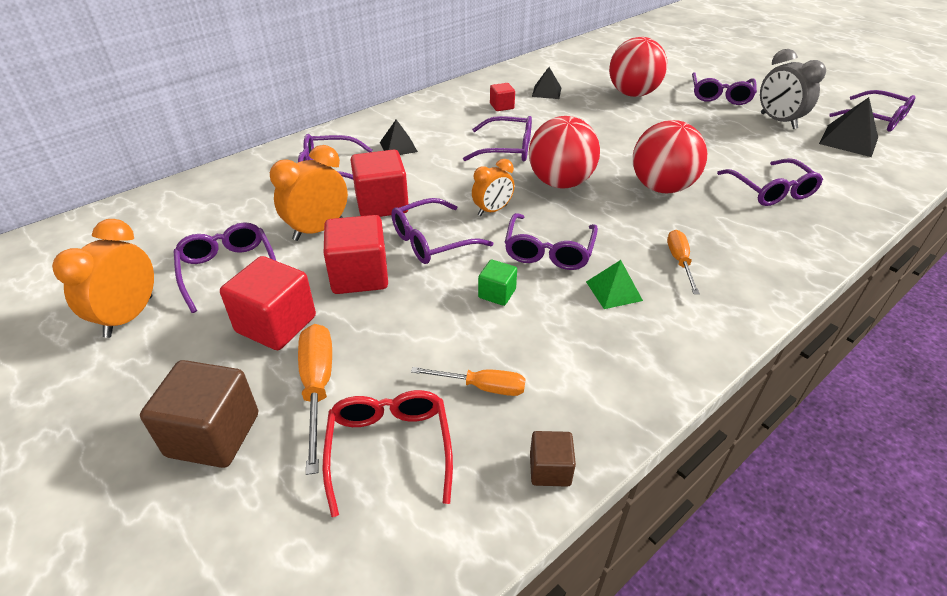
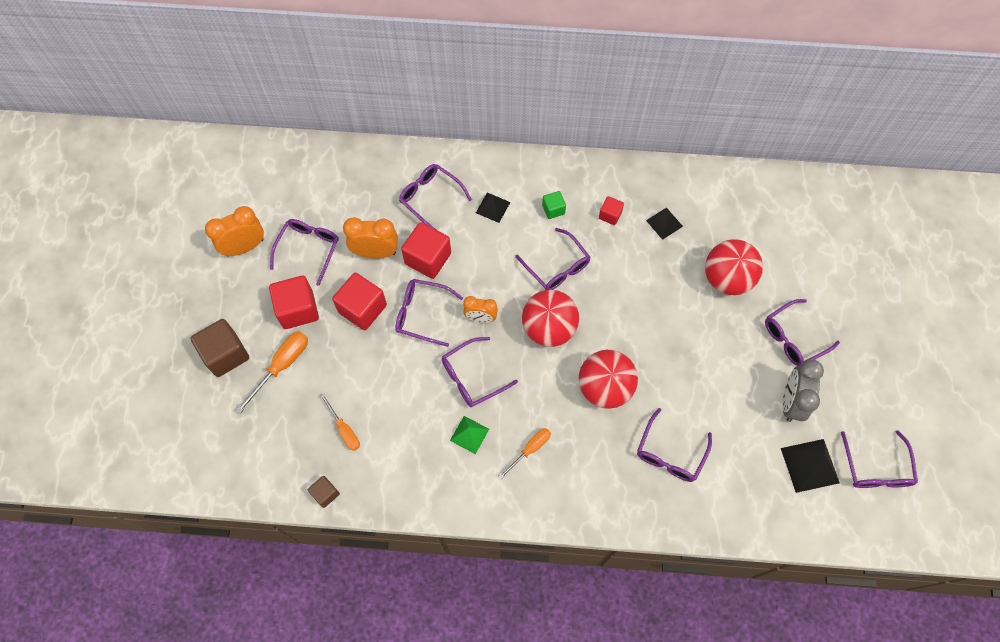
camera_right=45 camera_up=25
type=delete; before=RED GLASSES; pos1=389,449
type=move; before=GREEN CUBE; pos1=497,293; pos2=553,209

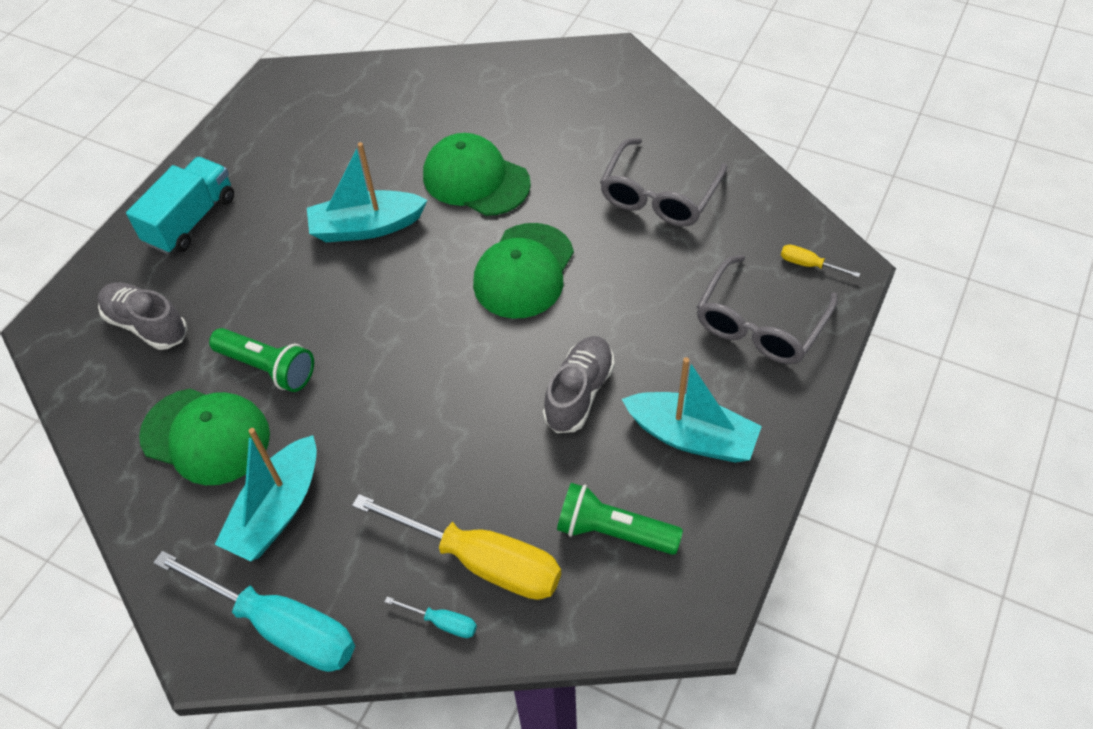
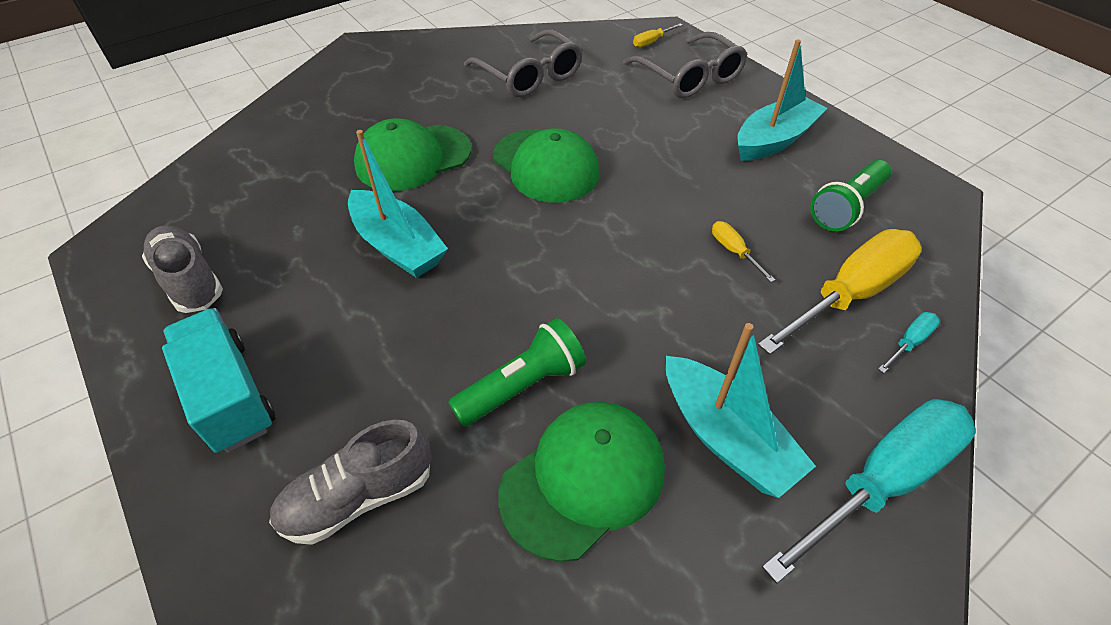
camera_right=-65 camera_up=-5
type=insert; after=YELLOW SCREWDRIVER; pos2=734,251
type=move; before=GREY SHOE; pos1=579,393; pos2=190,281
type=rotate; before=TURQUOISE BOAT; pos1=366,227; pos2=398,246; turn=-60

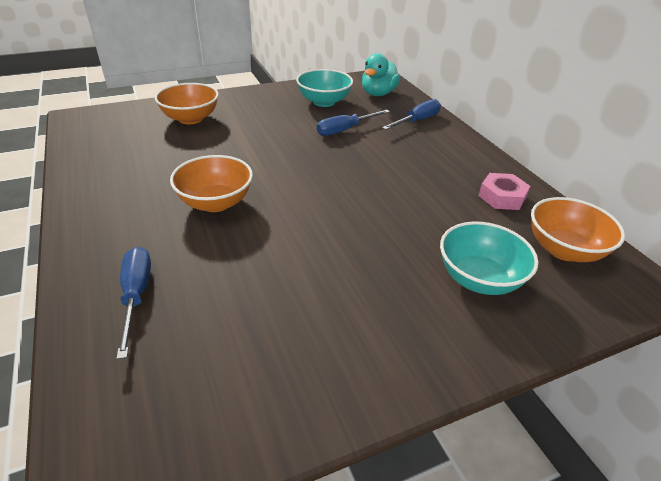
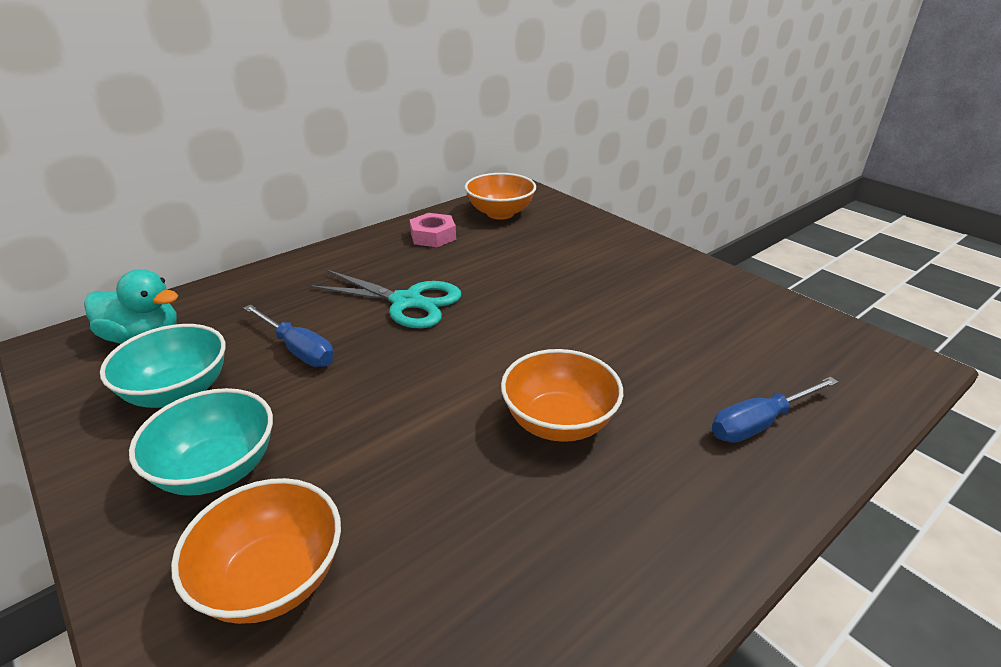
camera_right=-105 camera_up=-5
type=delete; before=BLUE SCREWDRIVER; pos1=417,121
type=insert; after=TURQUOISE SCISSORS; pos2=407,302
type=move; before=TURQUOISE BOWL; pos1=479,279; pos2=217,469

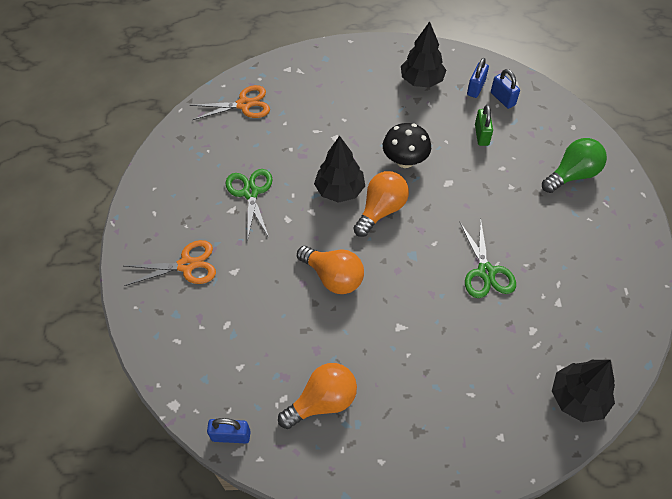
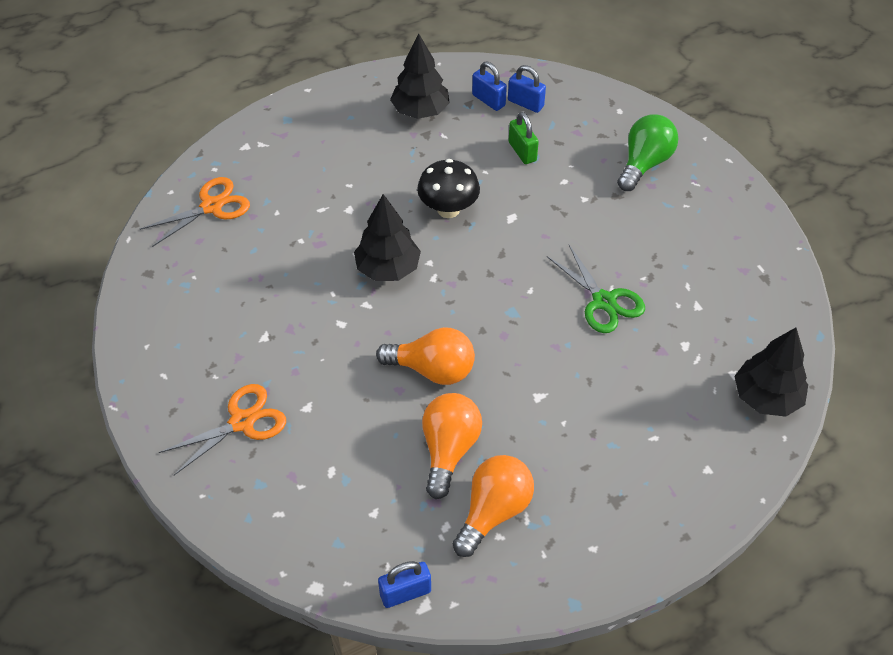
camera_right=-25 camera_up=-5
type=delete; before=GREEN SCISSORS; pos1=250,193
type=move; before=ORANGE LIGHT BULB; pos1=381,210; pos2=449,450
type=rotate; before=BLUE PADLOCK; pos1=476,88; pos2=488,100; turn=-45

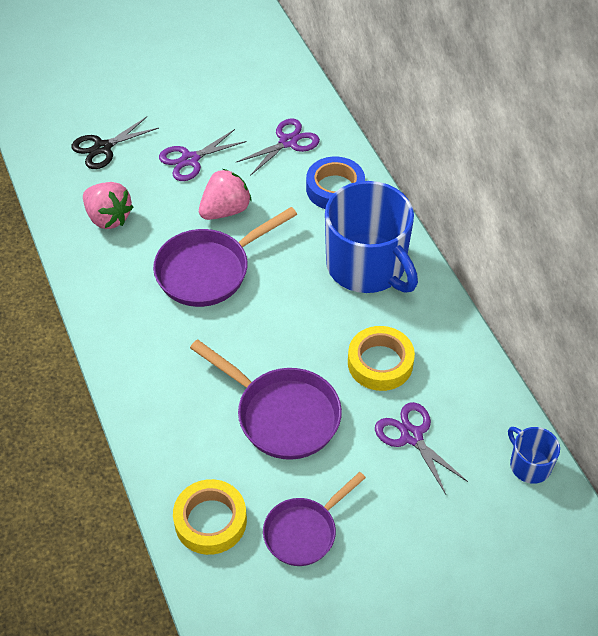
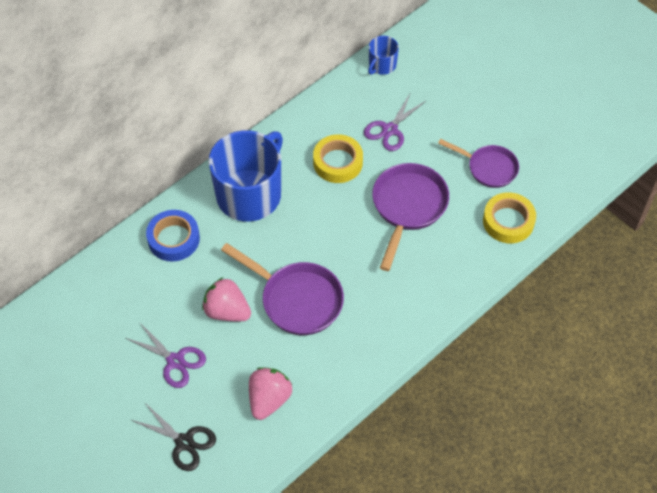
camera_right=-110 camera_up=5
type=delete; before=PURPLE SCISSORS; pos1=288,142

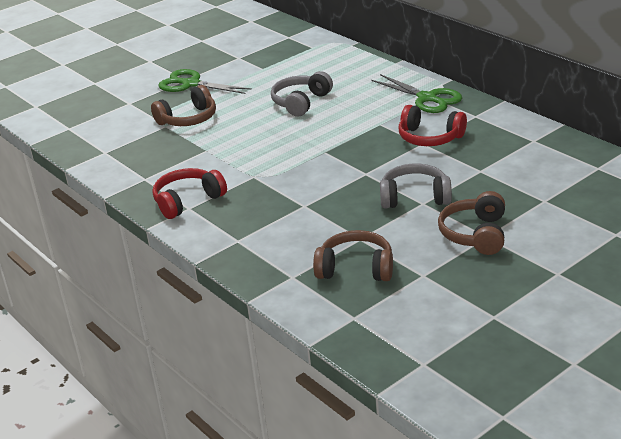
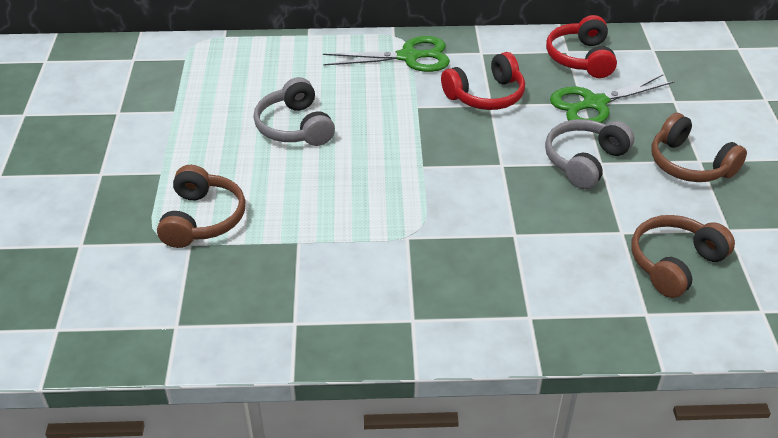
camera_right=-55 camera_up=10
type=move; before=RED HEADPHONES; pos1=187,201; pos2=581,58
type=move; before=GREEN SCISSORS; pos1=191,84; pos2=594,103

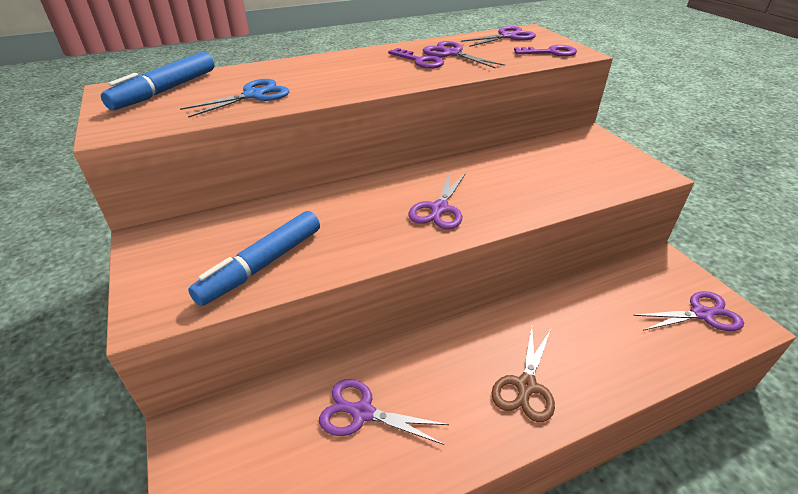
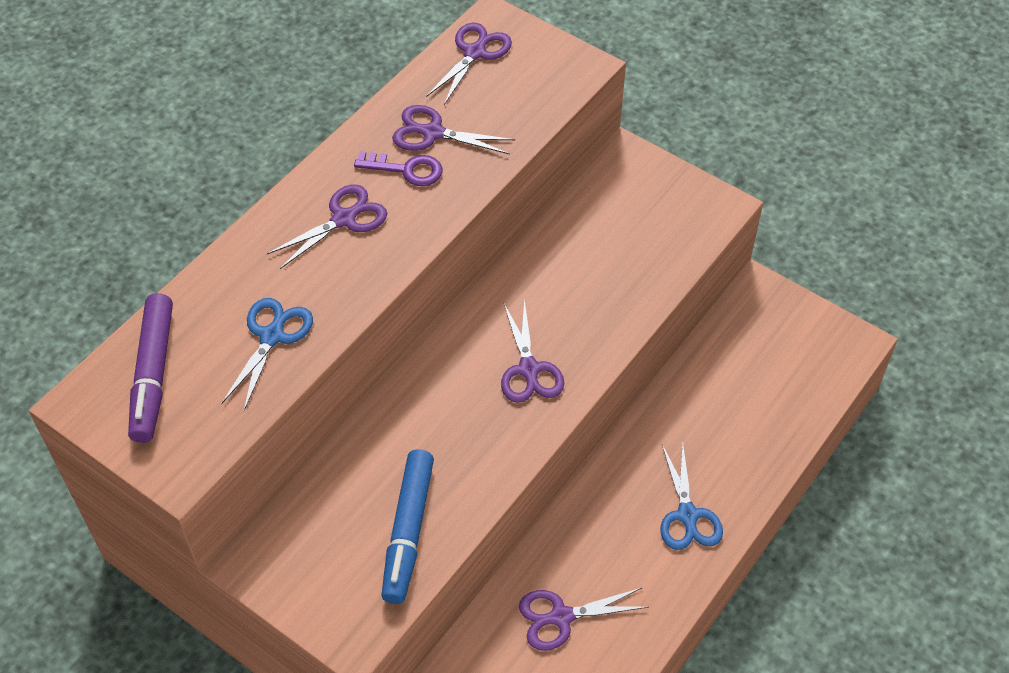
camera_right=-30 camera_up=15
type=delete; before=PURPLE KEY; pos1=550,52
type=move; before=PURPLE SCISSORS; pos1=702,314; pos2=344,219
type=recolor; before=BLUE MARKER; after=PURPLE MARKER; pos1=165,90; pos2=153,374
type=recolor; before=BROWN SCISSORS; after=BLUE SCISSORS; pos1=526,386; pos2=687,515

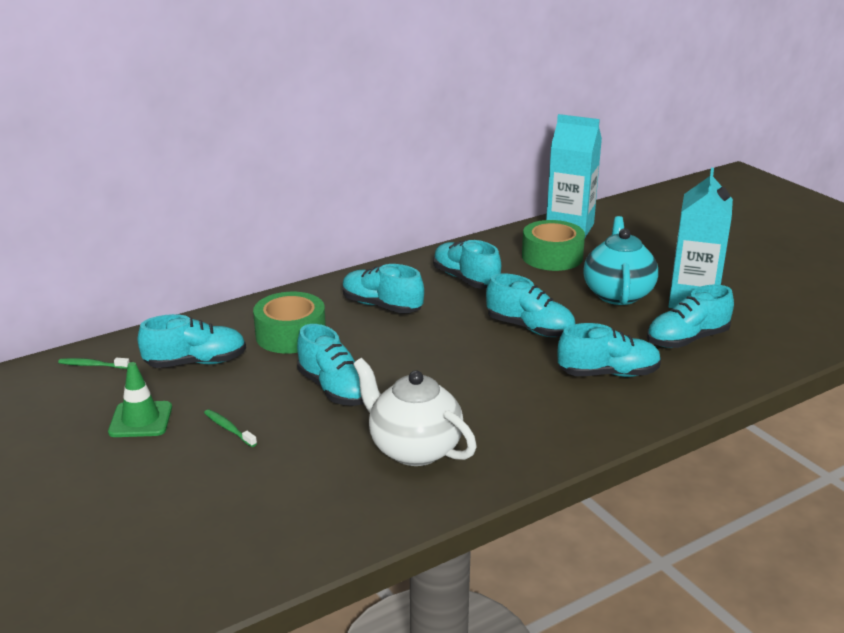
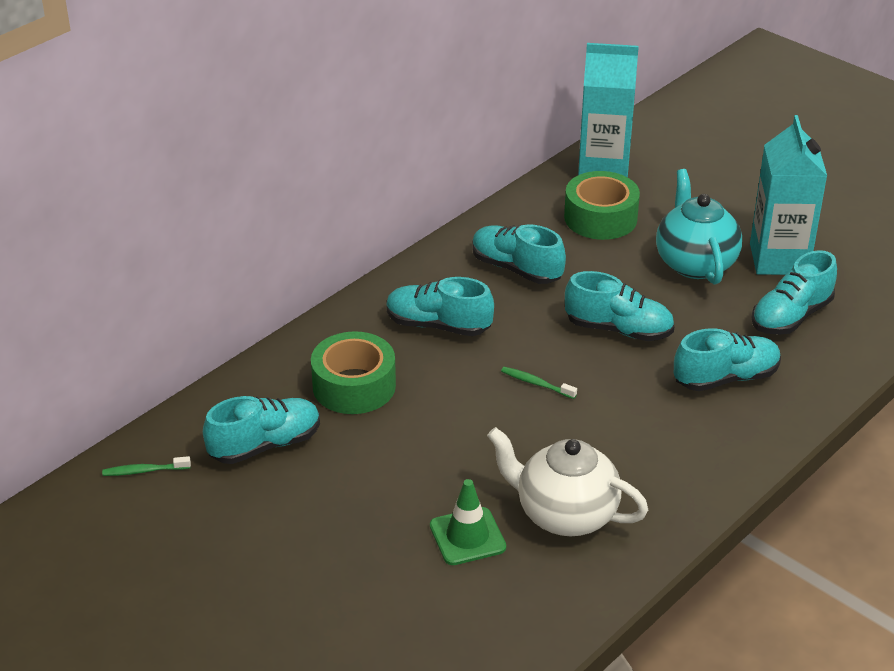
camera_right=-15 camera_up=10
type=delete; before=TURQUOISE SHOE; pos1=334,389
type=move; before=GREEN TRAFFIC CONE; pos1=141,420; pos2=467,536
type=move; before=GREEN TOOTHBRUSH; pos1=229,429; pos2=536,383

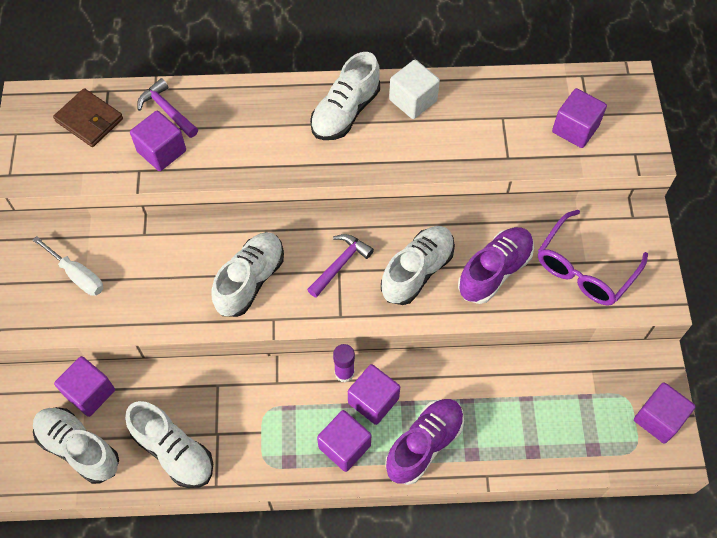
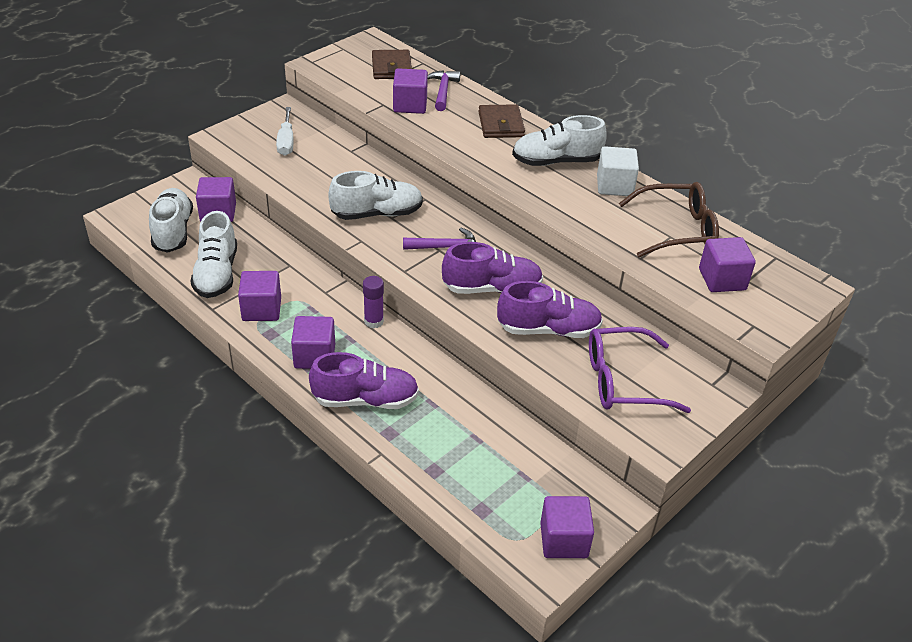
camera_right=45 camera_up=-20
type=insert; after=BROWN WALLET; pos2=501,124
type=insert; after=BROWN GLASSES; pos2=676,229
type=move; before=PURPLE CUBE; pos1=373,400; pos2=261,309
type=recolor; before=WHITE SHOE; after=PURPLE SHOE; pos1=417,271; pos2=492,288

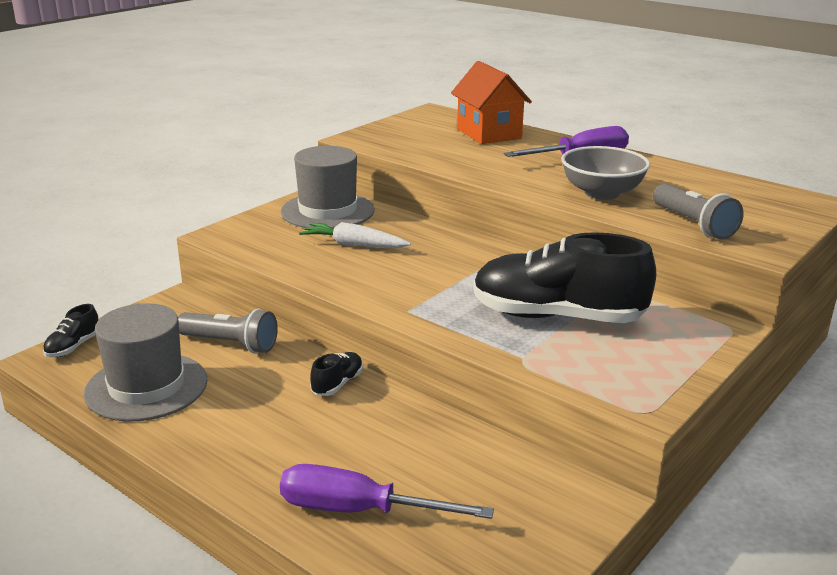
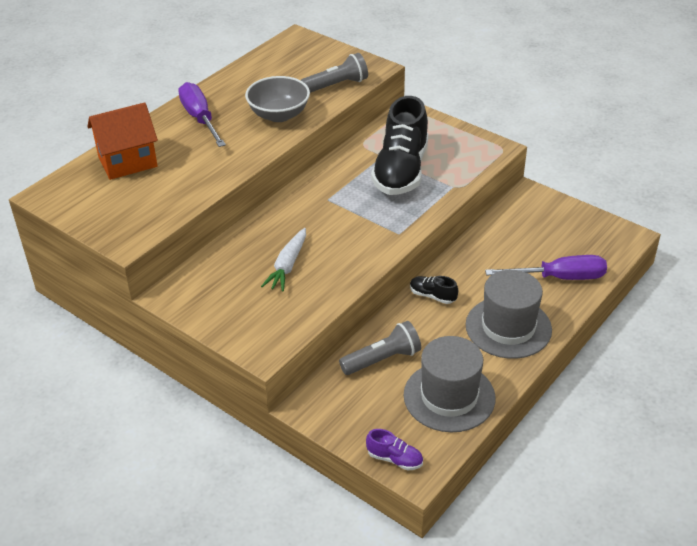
camera_right=-90 camera_up=15
type=move; before=GREY HAT; pos1=327,211; pos2=508,327
type=recolor; before=BLACK SHOE; after=PURPLE SHOE; pos1=73,347; pos2=394,459
type=rotate; before=GREY FLASHLIGHT; pos1=230,344; pos2=382,359; turn=45
type=rotate; before=PURPLE SCREWDRIVER; pos1=359,511; pos2=559,277; turn=-105

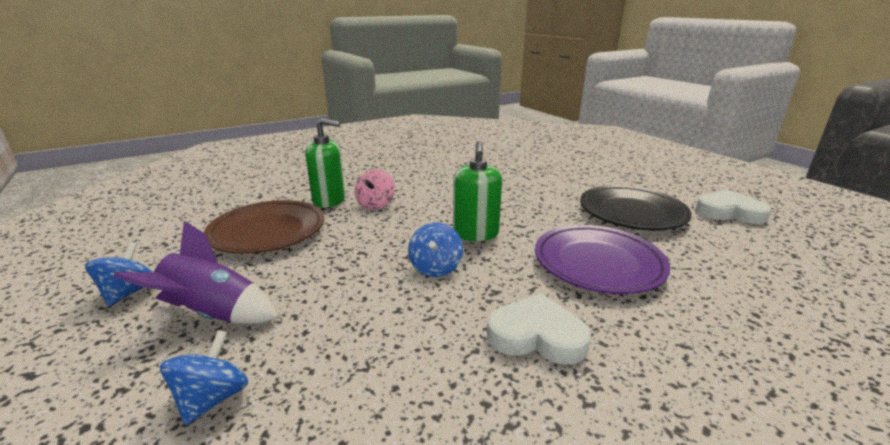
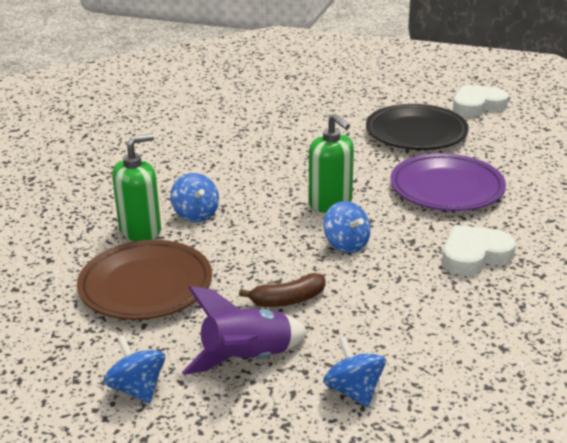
camera_right=-40 camera_up=5
type=insert; after=BROWN BANANA; pos2=288,300
type=recolor; before=PINK SPINNING TOP; after=BLUE SPINNING TOP; pos1=375,204; pos2=196,214

